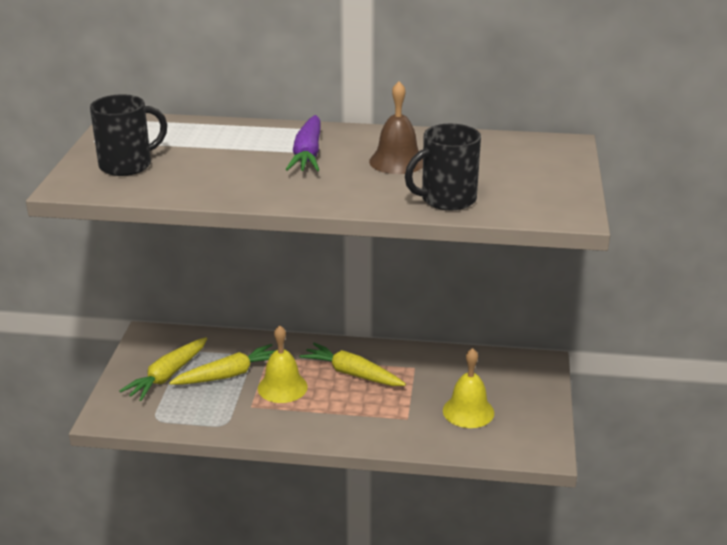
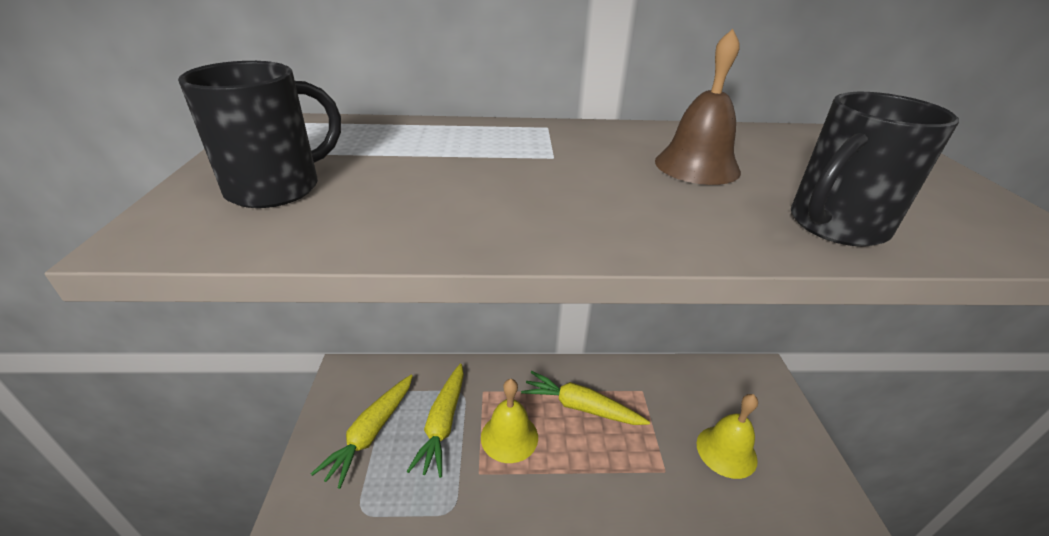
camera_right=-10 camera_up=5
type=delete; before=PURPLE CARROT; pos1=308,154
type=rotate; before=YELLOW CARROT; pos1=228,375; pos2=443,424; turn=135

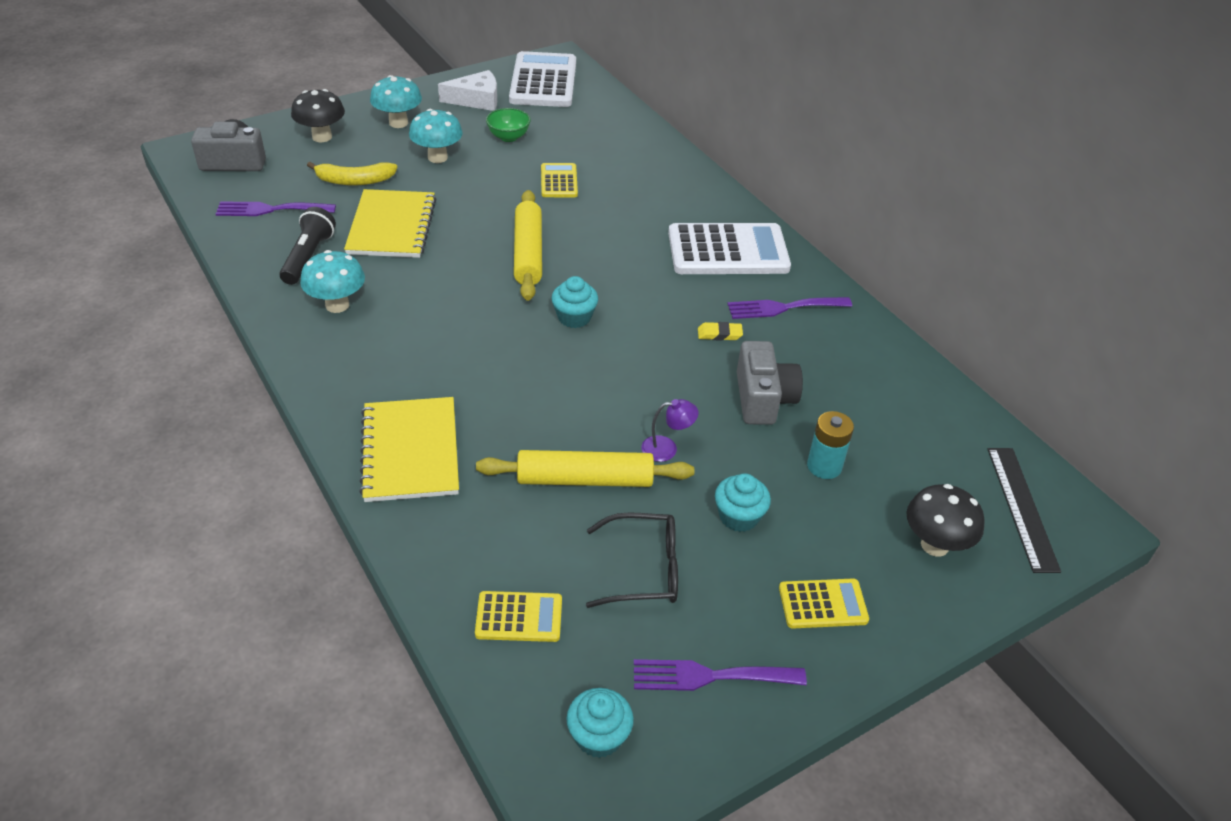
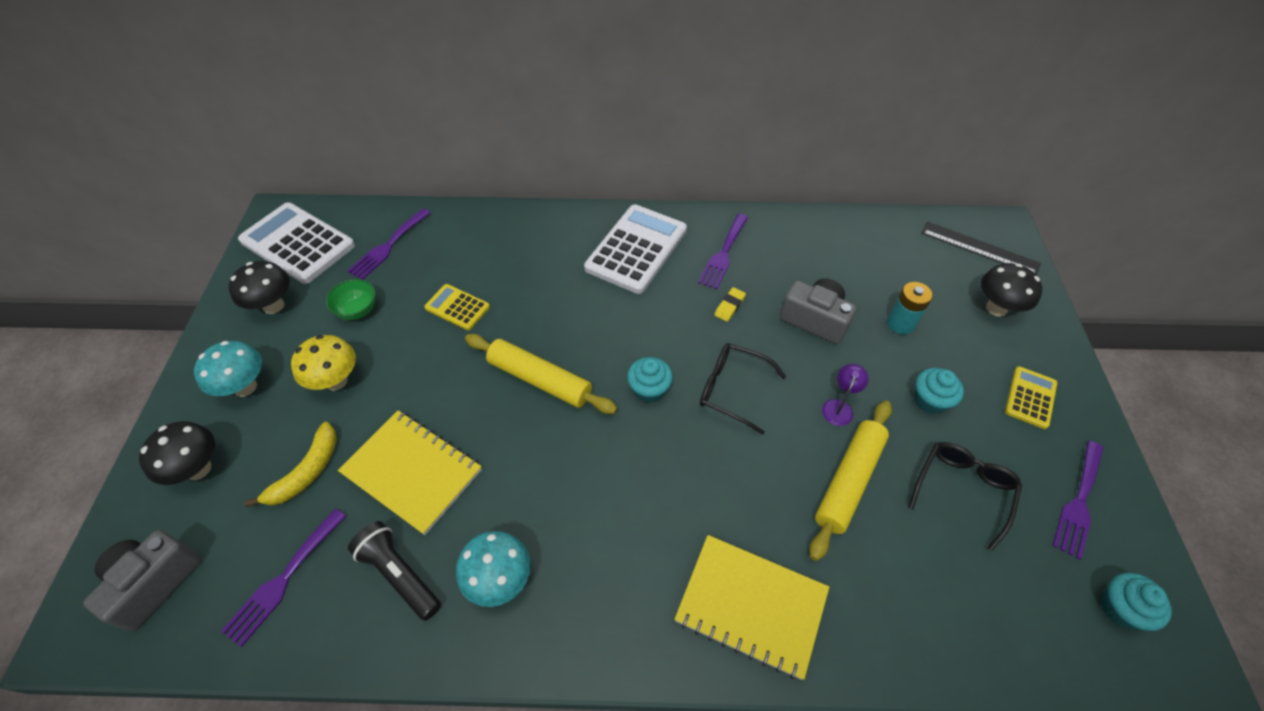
camera_right=-55 camera_up=10
type=delete; before=YELLOW CALCULATOR; pos1=519,617
type=insert; after=PURPLE FORK; pos2=388,246
type=insert; after=BLACK GLASSES; pos2=732,389
type=replace; before=WHITE CHEESE; after=BLACK MUSHROOM; pos1=476,100; pos2=273,306
type=recolor; before=TURQUOISE MUSHROOM; after=YELLOW MUSHROOM; pos1=437,157; pos2=336,381

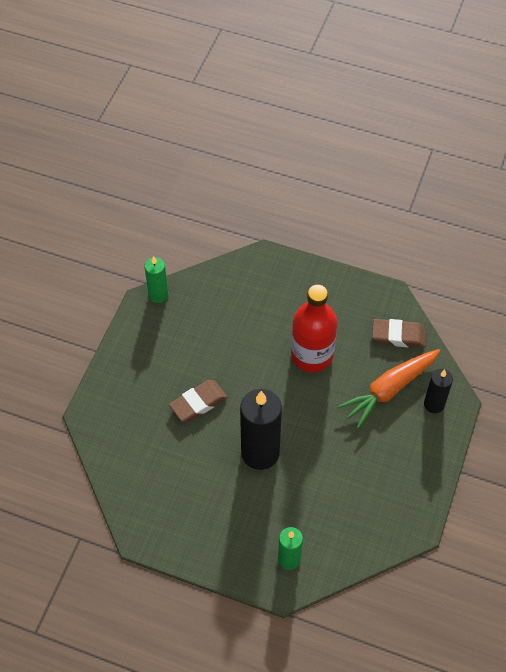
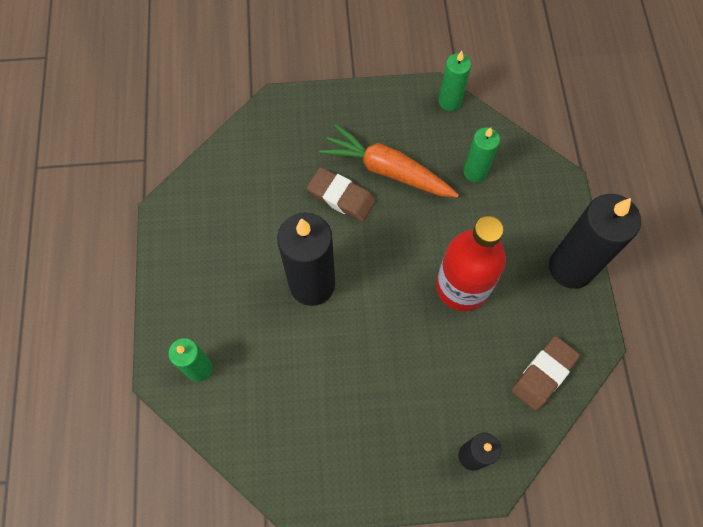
camera_right=65 camera_up=10
type=insert; after=GREEN CANDLE; pos2=475,172
type=insert; after=BLACK CANDLE; pos2=571,268
type=move; before=ORANGE CARROT; pos1=389,390; pos2=387,170
type=rotate; before=BROWN ERASER; pos1=398,336; pos2=543,374; turn=60

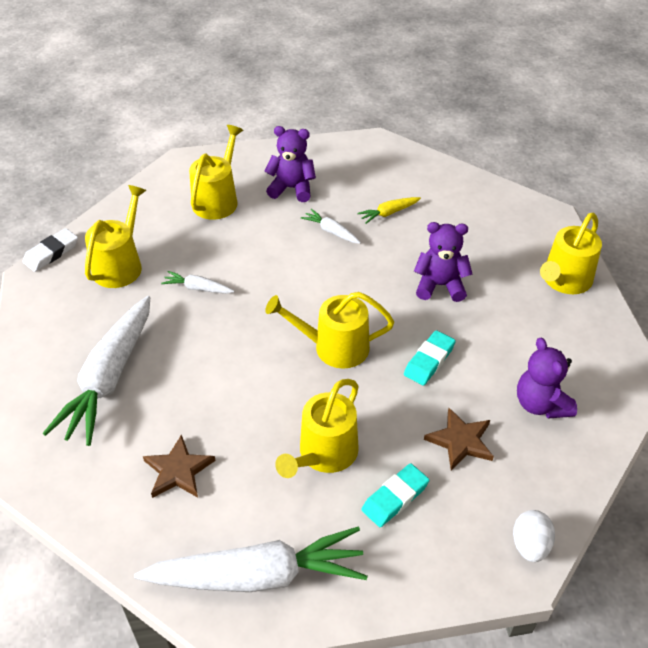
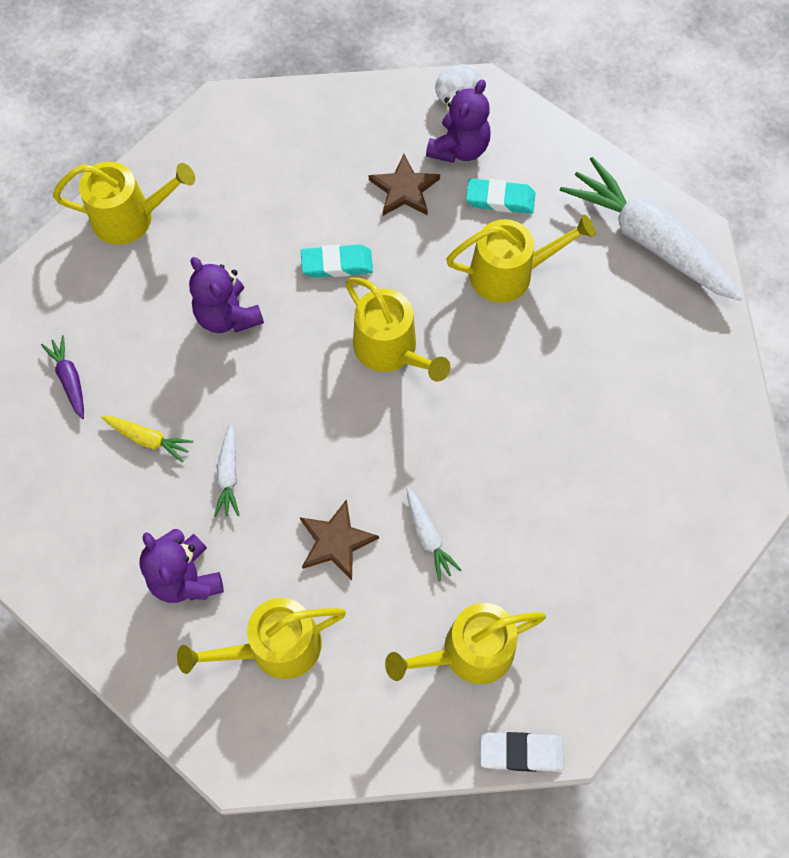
camera_right=-130 camera_up=20
type=delete; before=WHITE CARROT; pos1=109,378
type=insert; after=PURPLE CARROT; pos2=69,379
type=move; before=BROWN STAR; pos1=178,470; pos2=336,541
type=move; before=PURPLE TEDDY BEAR; pos1=541,404; pos2=459,148

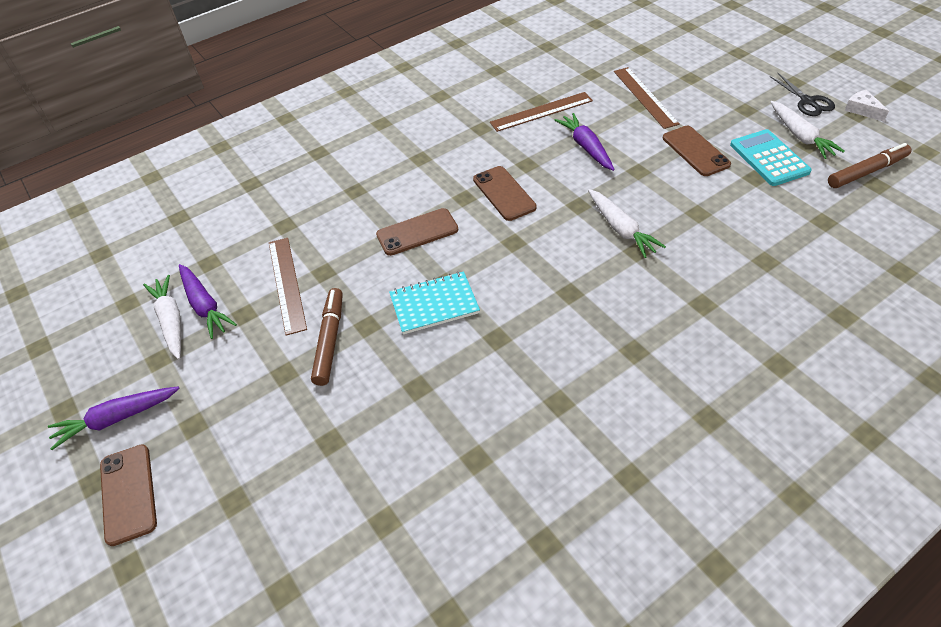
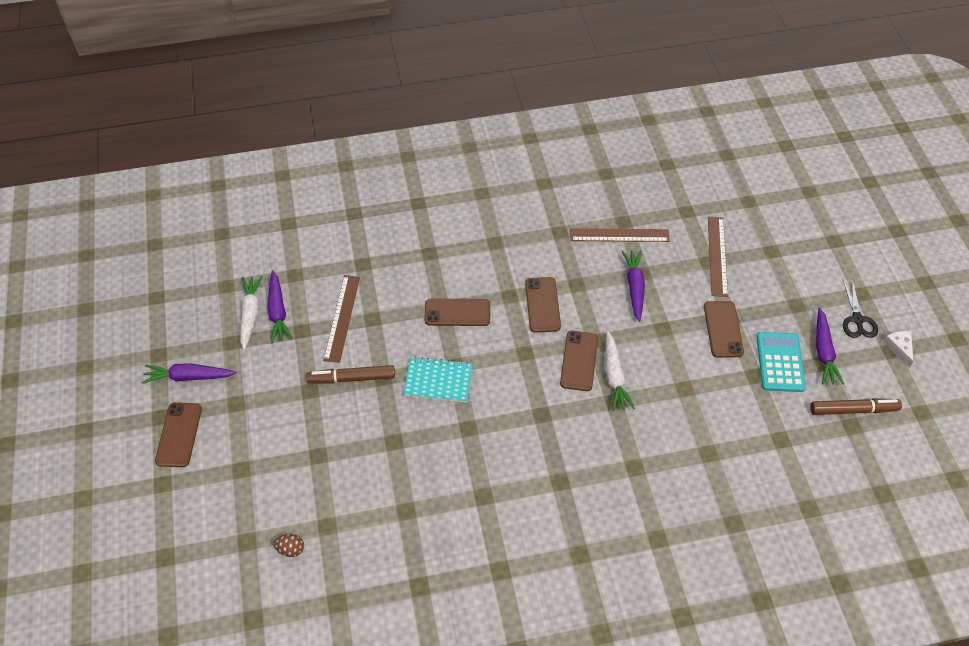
camera_right=20 camera_up=5
type=insert; after=BROWN EGG; pos2=291,549
type=insert; after=BROWN PHONE; pos2=579,361
type=recolor; before=WHITE CARROT; after=PURPLE CARROT; pos1=800,136; pos2=823,351
type=rotate; before=BROWN MARKER; pos1=330,340; pos2=352,378; turn=-120

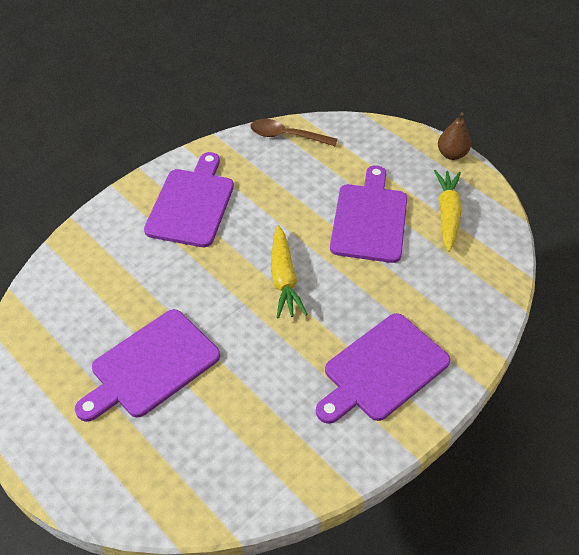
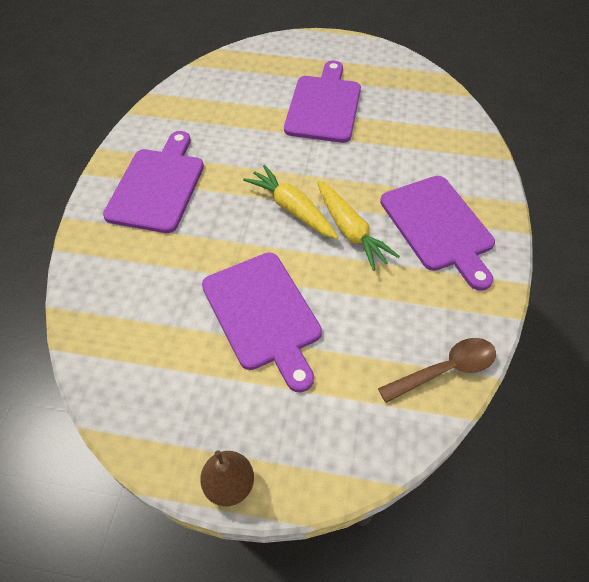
camera_right=145 camera_up=5
type=move; before=YELLOW CARROT; pos1=447,214; pos2=350,231

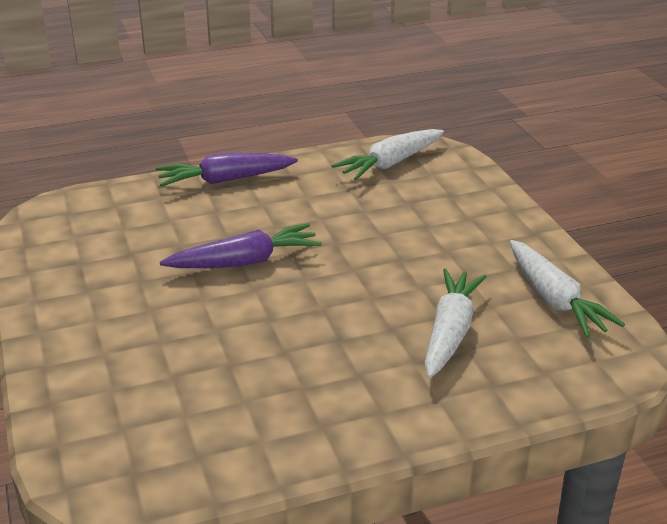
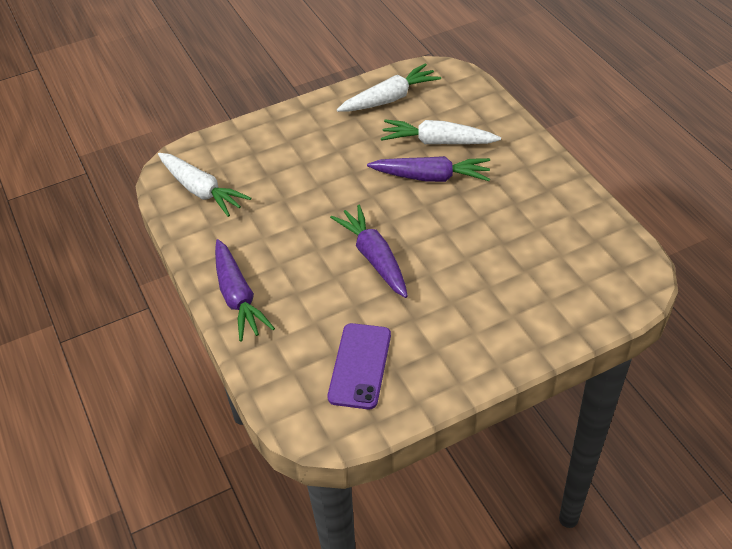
camera_right=-95 camera_up=15
type=insert; after=PURPLE PHONE; pos2=359,366
type=insert; after=PURPLE CARROT; pos2=431,177

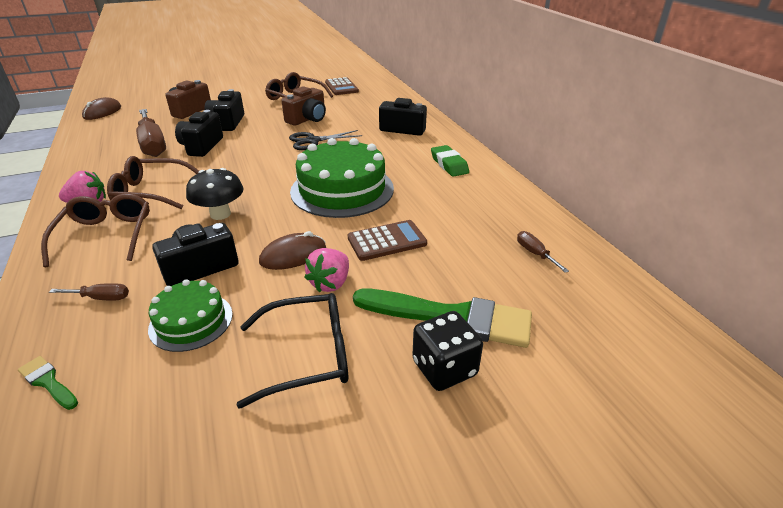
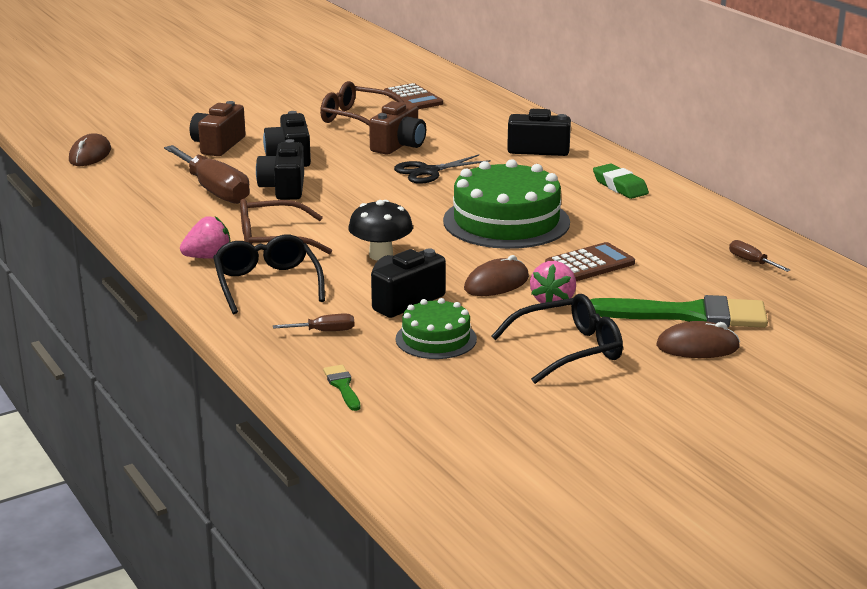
camera_right=-10 camera_up=-10
type=replace; before=BLACK DICE; after=BROWN MOUSE; pos1=444,368; pos2=697,346
type=recolor; before=BROWN GLASSES; after=BLACK GLASSES; pos1=106,236; pos2=267,284
type=rotate; before=GREEN BRUSH; pos1=48,382; pos2=342,386; turn=45

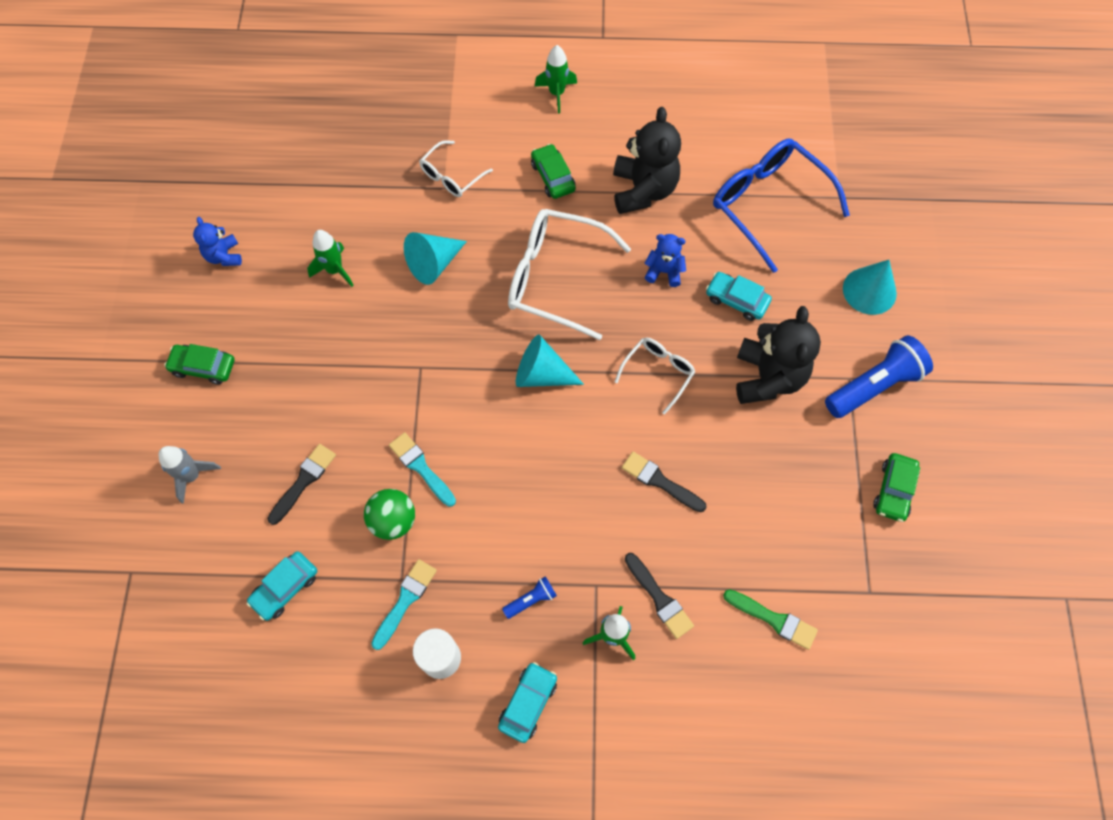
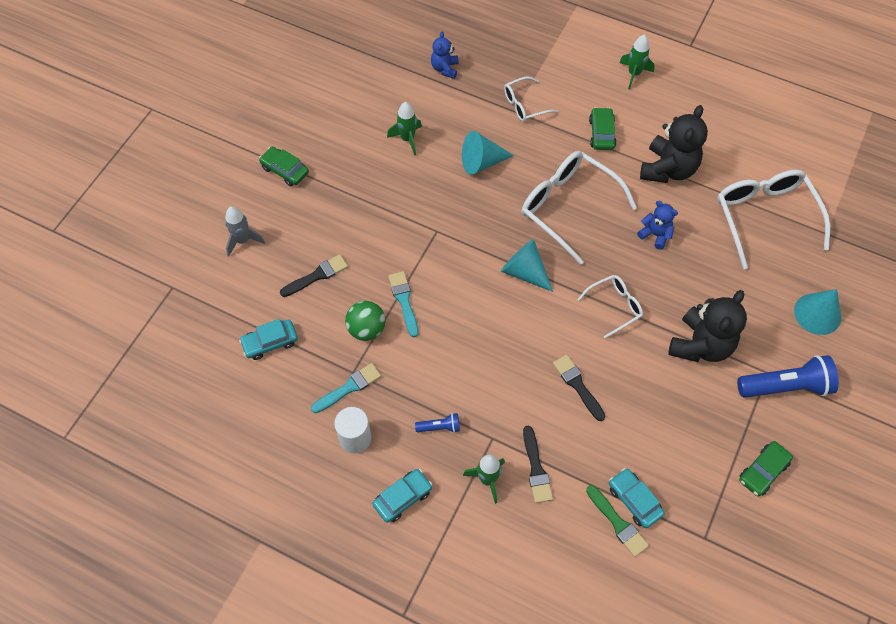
camera_right=25 camera_up=-5
type=move; before=BLUE TEDDY BEAR; pos1=224,256; pos2=445,69
type=move; before=TURQUOISE CAR; pos1=736,300; pos2=634,500
type=recolor; before=BLUE GLASSES; after=WHITE GLASSES; pos1=769,205; pos2=765,218

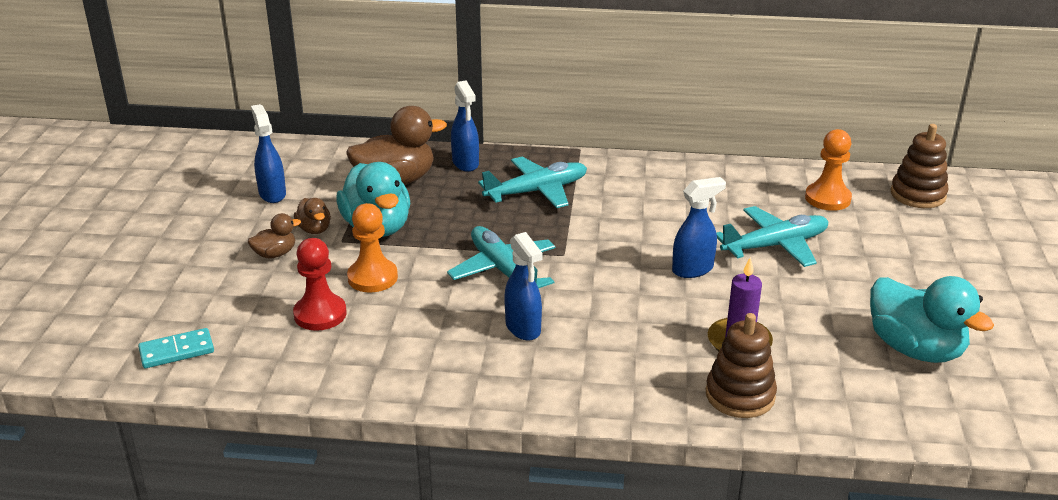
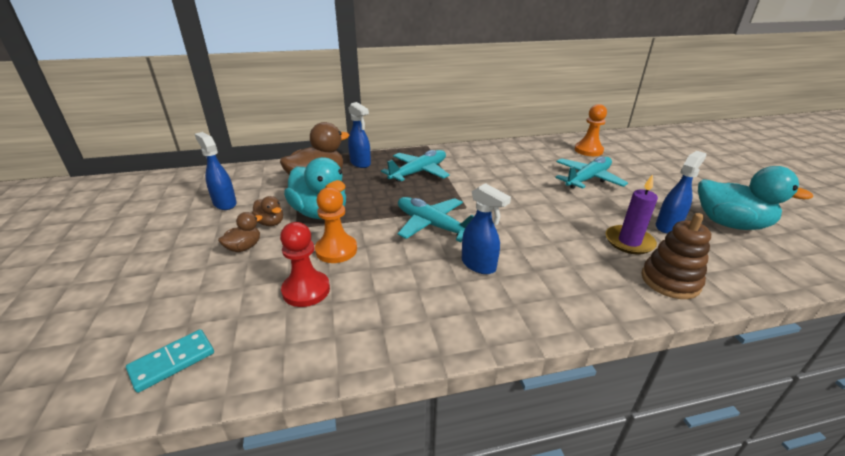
camera_right=-20 camera_up=0
type=delete; before=BROWN STACKING TOY; pos1=918,194
type=move; before=BLUE SPRAY BOTTLE; pos1=693,269; pos2=668,226

